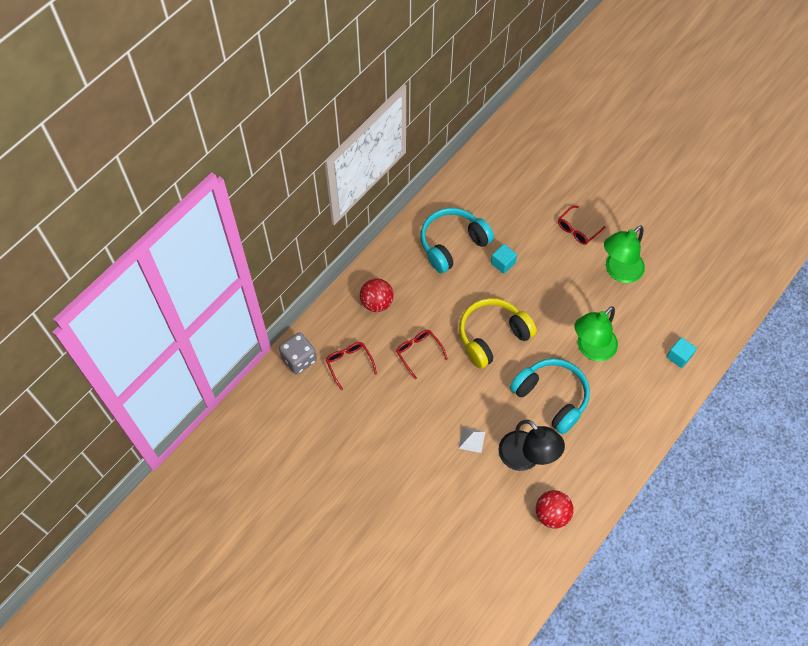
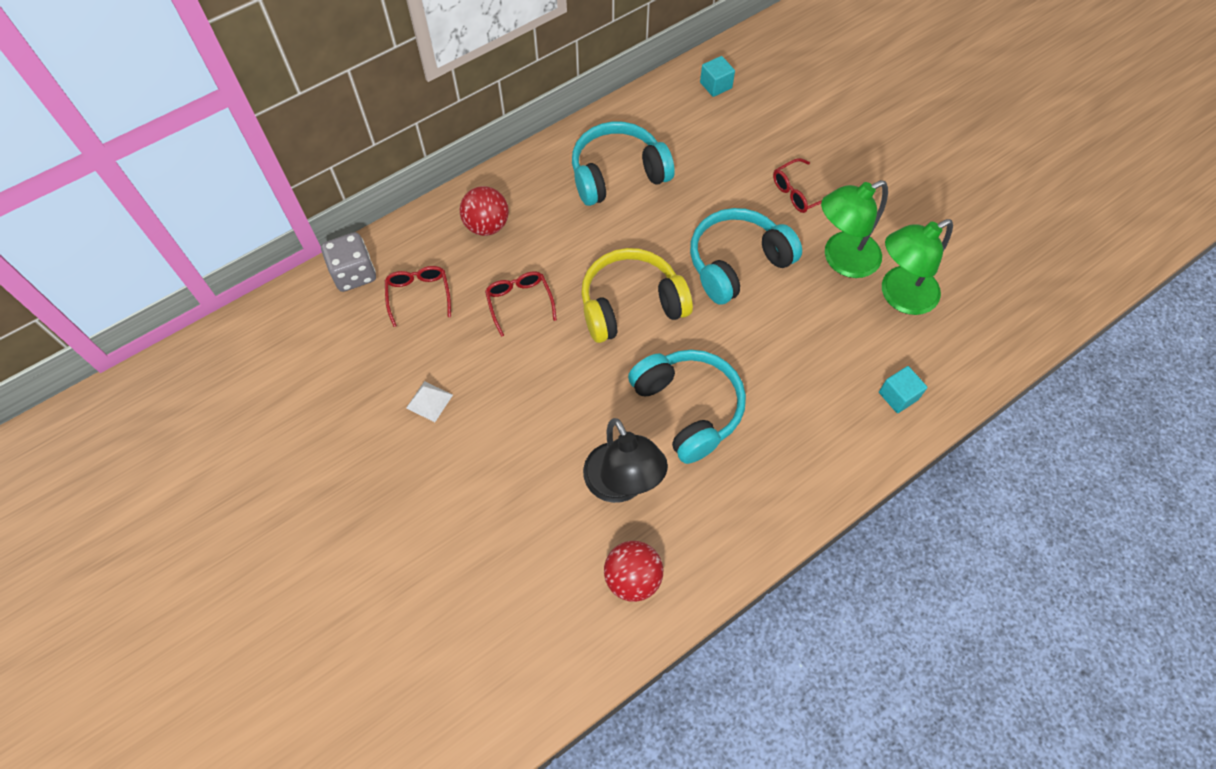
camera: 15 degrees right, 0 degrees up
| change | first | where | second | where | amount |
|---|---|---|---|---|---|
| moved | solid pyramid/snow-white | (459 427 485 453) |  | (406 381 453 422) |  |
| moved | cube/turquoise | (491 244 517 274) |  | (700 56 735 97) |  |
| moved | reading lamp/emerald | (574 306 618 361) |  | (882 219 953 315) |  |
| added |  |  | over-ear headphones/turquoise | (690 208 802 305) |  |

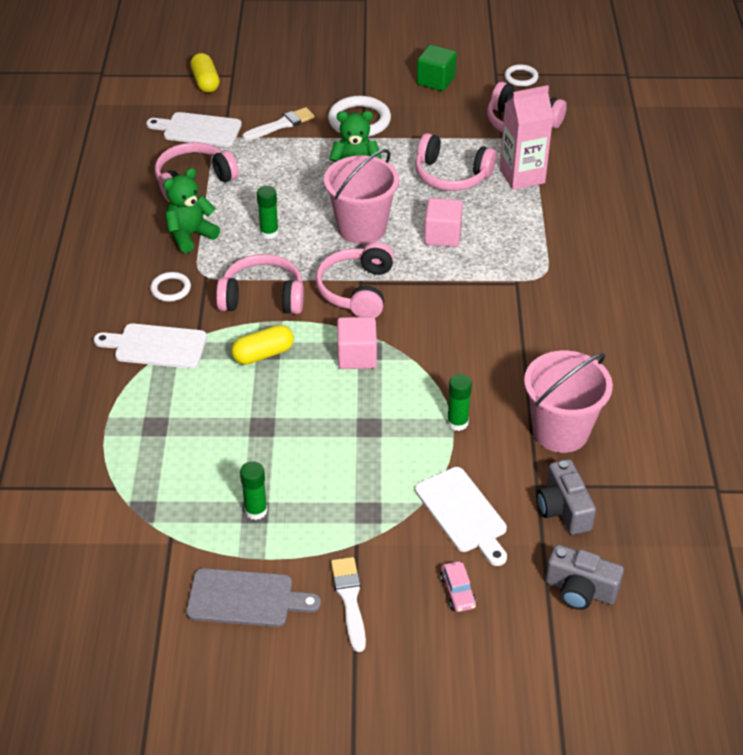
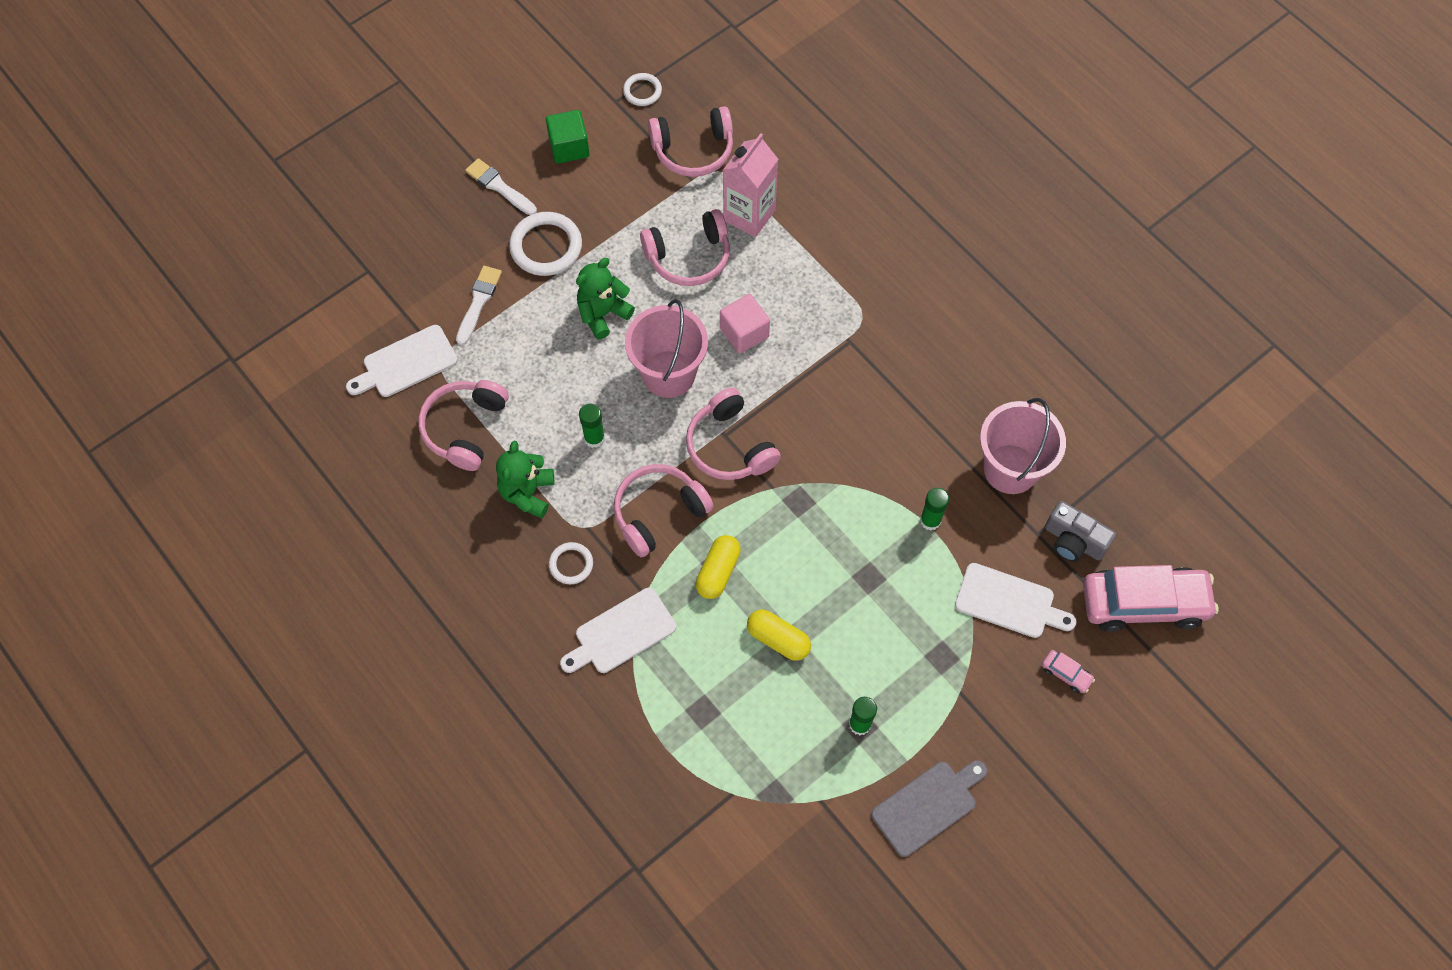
camera: 40 degrees left, 20 degrees up
| change | first | where | second | where | amount |
|---|---|---|---|---|---|
| moved | capsule/golden | (190 53 219 93) |  | (747 610 811 661) |  |
| moved | brush/snow-white | (331 557 366 652) |  | (465 158 537 215) |  |
| removed | cube/rose-pink | (337 317 377 369) |  |  |  |
| replaced | compact camera/ash-grey | (545 544 624 610) | car/rose-pink | (1083 565 1219 632) |  |

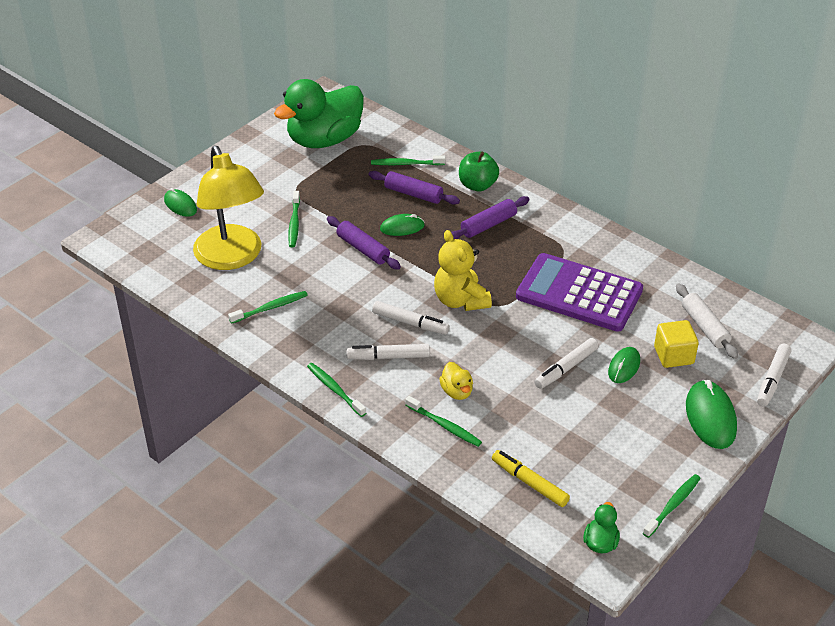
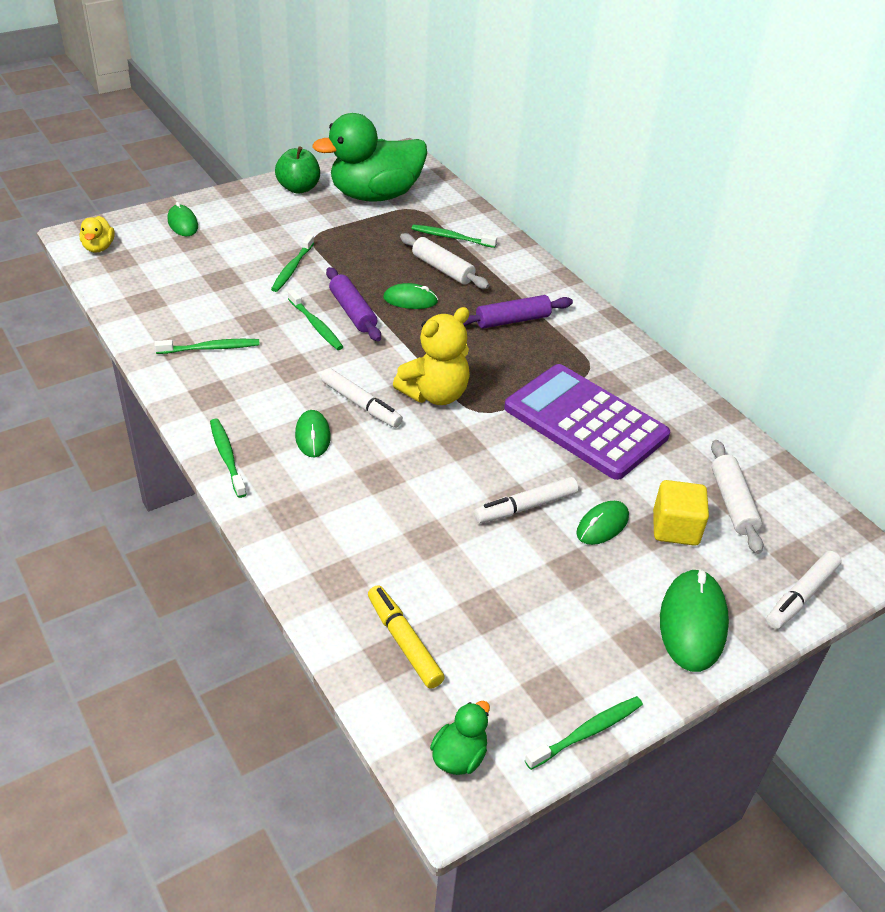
camera: 15 degrees right, 0 degrees up
| change | first | where | second | where | amount |
|---|---|---|---|---|---|
| removed | reading lamp/golden | (193 146 264 270) |  |  |  |
| replaced | marker/snow-white | (346 344 430 360) | computer mouse/emerald | (295 410 331 458) |  |
| recoloured | dough roller/purple | (368 171 460 205) | dough roller/snow-white | (400 233 489 289) |  |
| moved | tooth brush/emerald | (405 396 482 447) |  | (288 290 343 350) |  |
| turned | stuffed bear/golden | (434 230 492 311) |  | (393 307 470 405) | 120 degrees counterclockwise |
| moved | duck/golden | (439 362 473 400) |  | (80 216 115 253) |  |
| moved | apple/emerald | (459 152 499 191) |  | (275 146 320 194) |  |

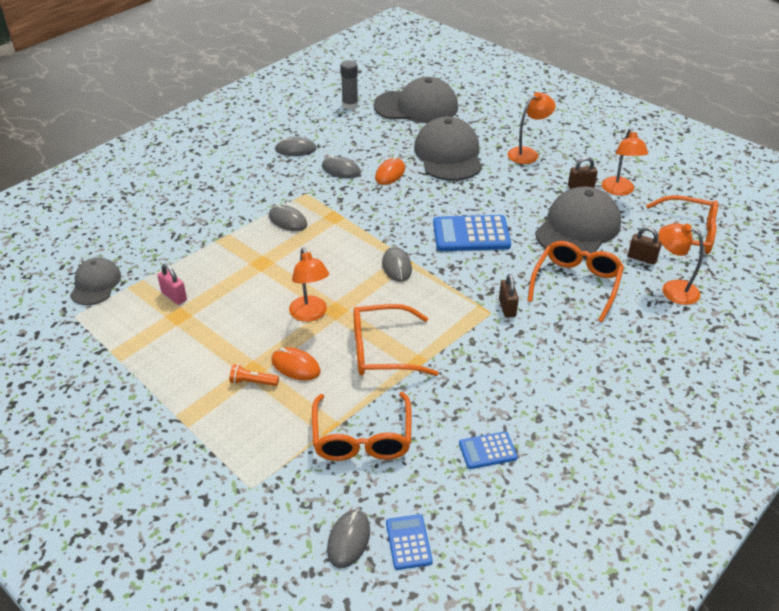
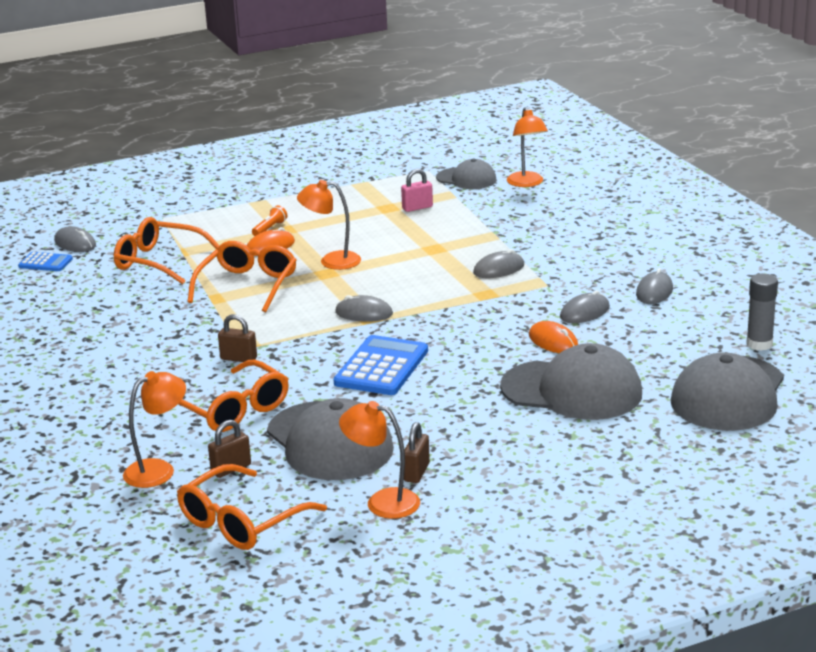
camera: 115 degrees right, 15 degrees down
| change | first | where | second | where | amount |
|---|---|---|---|---|---|
| removed | pocket calculator/blue | (459 432 518 469) |  |  |  |
| moved | reading lamp/orange | (508 92 556 164) |  | (507 107 548 187) |  |

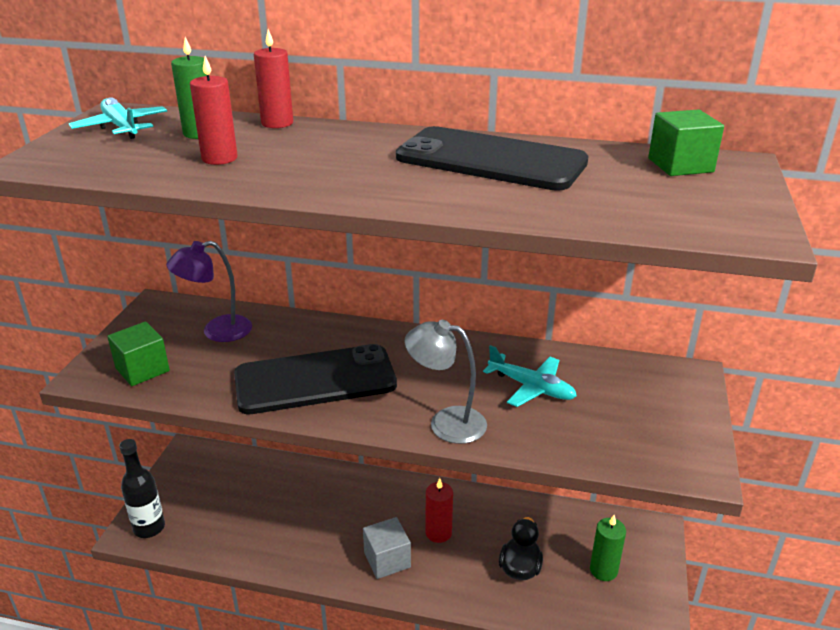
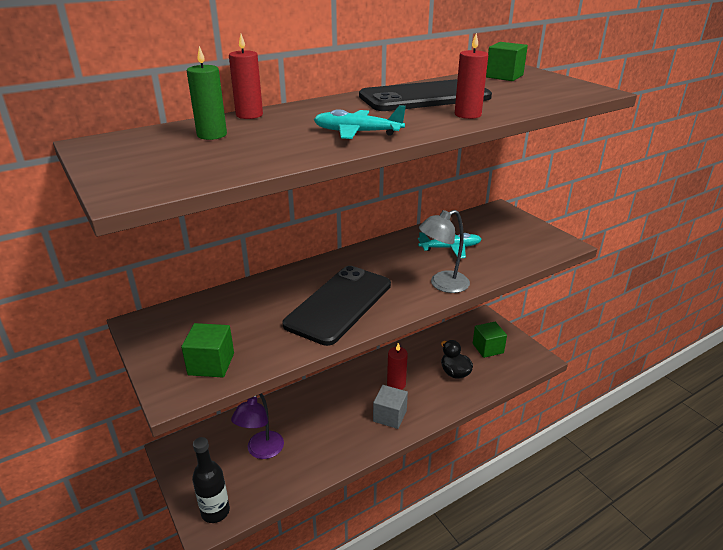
camera: 45 degrees left, 0 degrees up
| change | first | where | second | where | amount |
|---|---|---|---|---|---|
| moved | aeroplane/turquoise | (69 97 167 139) |  | (314 105 406 139) |  |
| moved | reading lamp/purple | (166 241 252 342) |  | (231 393 284 459) |  |
| moved | pillar candle/scarlet | (190 56 238 165) |  | (455 33 488 119) |  |
| replaced | pillar candle/emerald | (590 515 626 581) | cube/emerald | (473 322 507 358) |  |

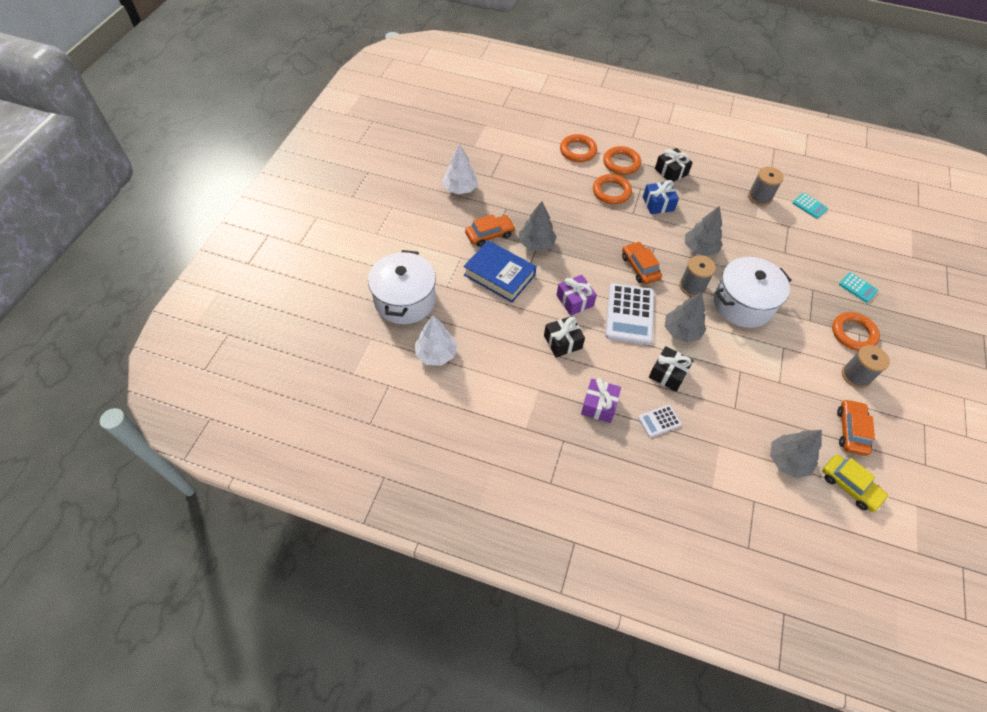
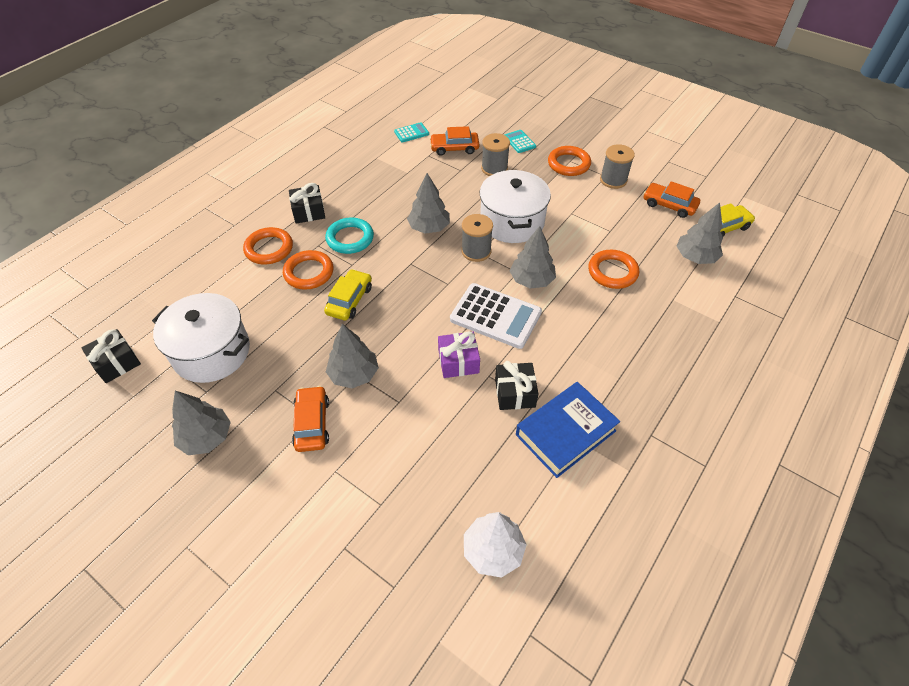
camera: 70 degrees left, 5 degrees down
| change | first | where | second | where | amount |
|---|---|---|---|---|---|
| moved | stockpot/snow-white | (368 250 436 324) |  | (152 293 250 383) |  |
| recoloured | toy tree/snow-white | (442 144 478 194) | toy tree/ash-grey | (172 391 231 455) |  |
| moved | hardback/blue | (463 240 537 303) |  | (516 382 620 478) |  |
| moved | ring/orange | (560 134 597 162) |  | (588 250 639 289) |  |
| removed | present/purple | (581 378 621 423) |  |  |  |
| moved | car/orange | (622 241 662 284) |  | (430 126 479 156) |  |
| removed | pocket calculator/snow-white | (638 405 682 438) |  |  |  |
| replaced | present/blue | (643 180 679 214) | ring/turquoise | (325 218 374 254) |  |
| moved | present/jet-black | (649 346 694 392) |  | (82 329 141 383) |  |
| moved | reel of thread/ash-grey | (748 167 784 206) |  | (481 133 510 176) |  |
| turned | pocket calculator/turquoise | (839 272 878 303) |  | (505 130 536 153) | 90 degrees counterclockwise |
| added |  |  | car/golden | (324 269 372 321) |  |

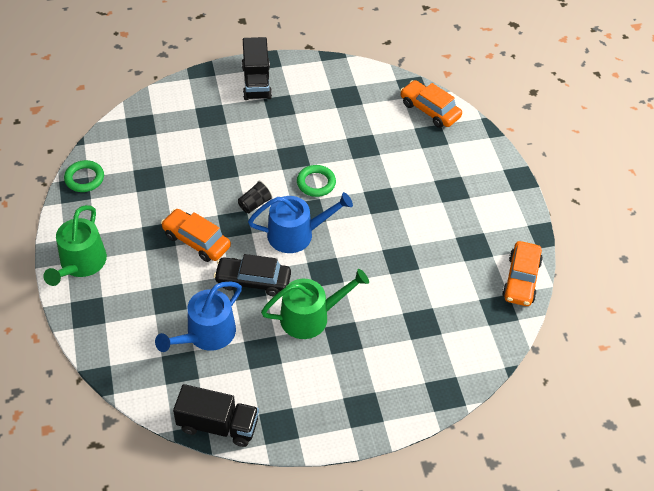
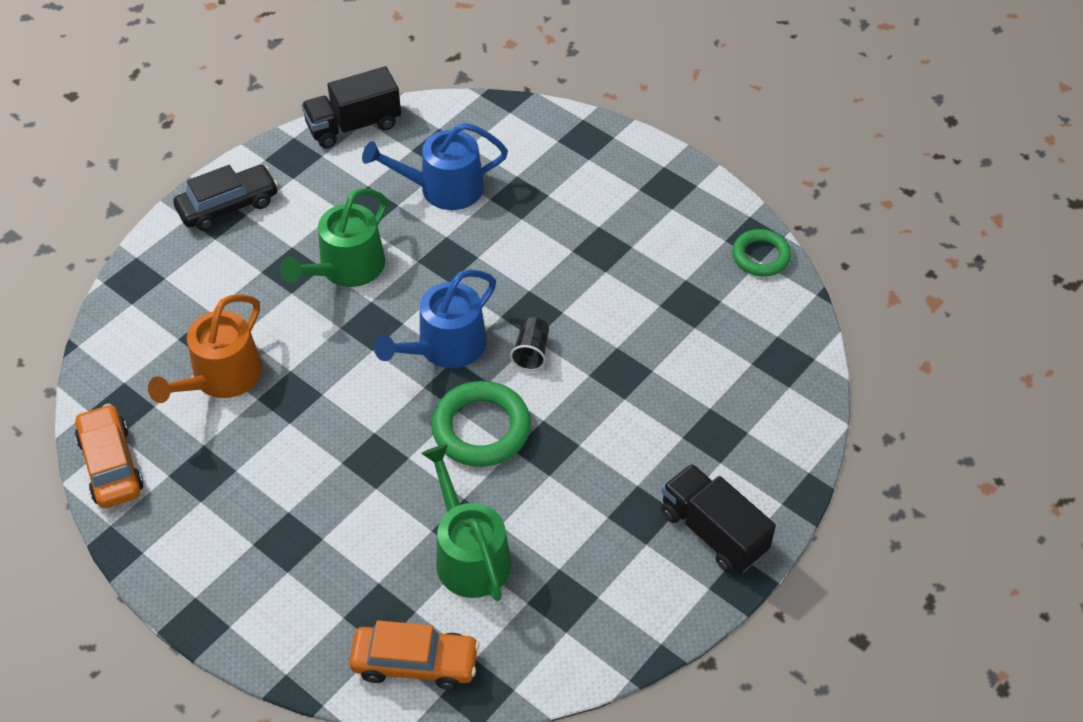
camera: 145 degrees right, 0 degrees up
| change | first | where | second | where | amount |
|---|---|---|---|---|---|
| moved | sprinkling can/emerald | (43 205 107 286) |  | (421 444 511 601) |  |
| turned | sprinkling can/blue | (155 282 242 352) |  | (362 123 508 210) | 105 degrees counterclockwise |
| removed | car/orange | (161 209 231 262) |  |  |  |
| moved | car/jet-black | (214 254 291 296) |  | (173 165 278 231) |  |
| resized | ring/emerald | (297 165 336 197) |  | (431 381 531 467) | x1.55 |
| added |  |  | sprinkling can/orange | (148 294 262 403) |  |

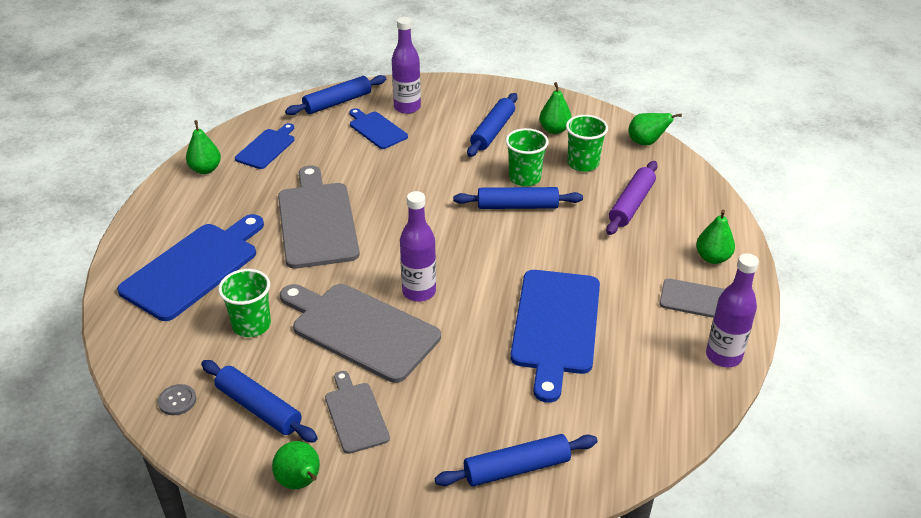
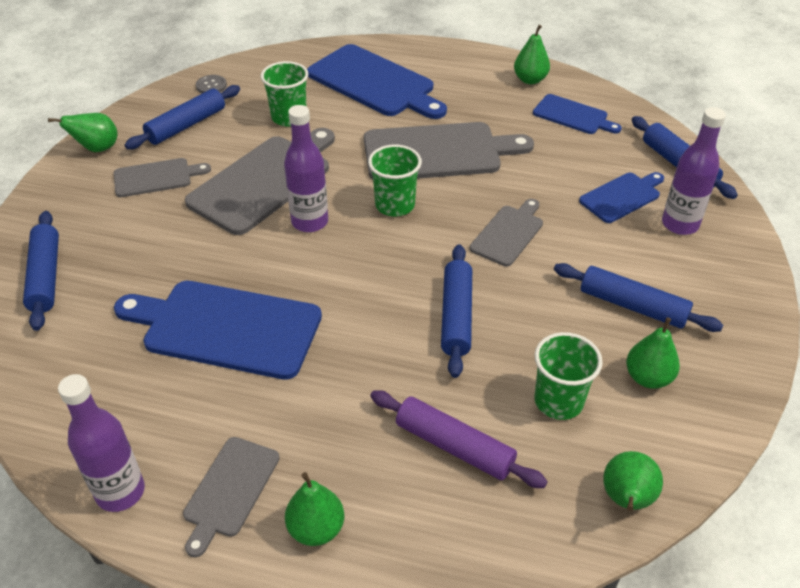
camera: 95 degrees right, 5 degrees up
| change | first | where | second | where | amount |
|---|---|---|---|---|---|
| moved | tumbler/emerald | (505 128 549 186) |  | (368 144 422 216) |  |
| added |  |  | chopping board/ash-grey | (470 199 543 266) |  |

